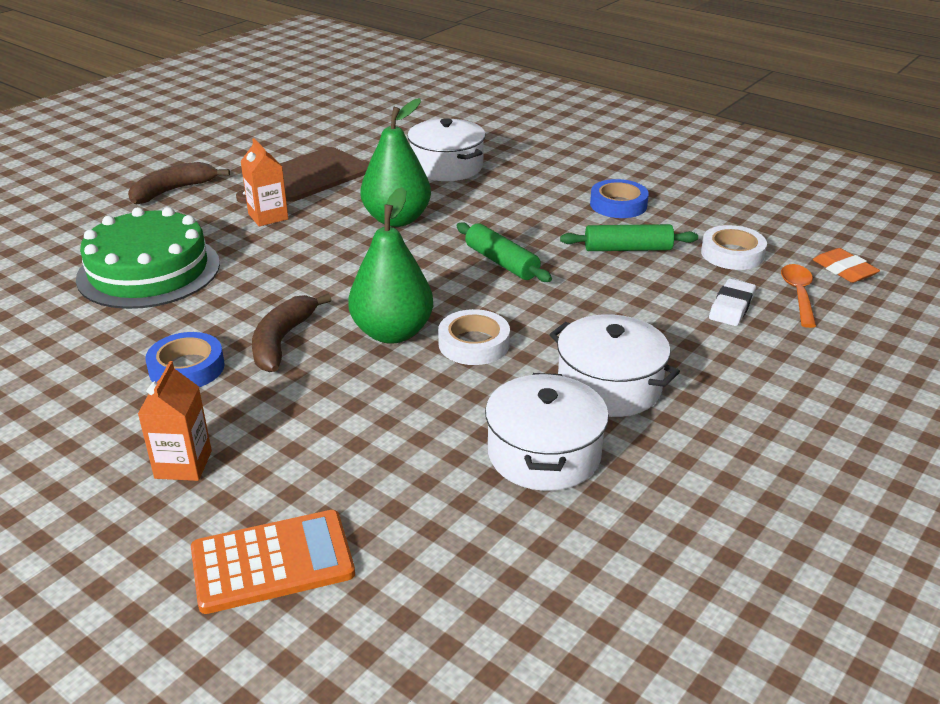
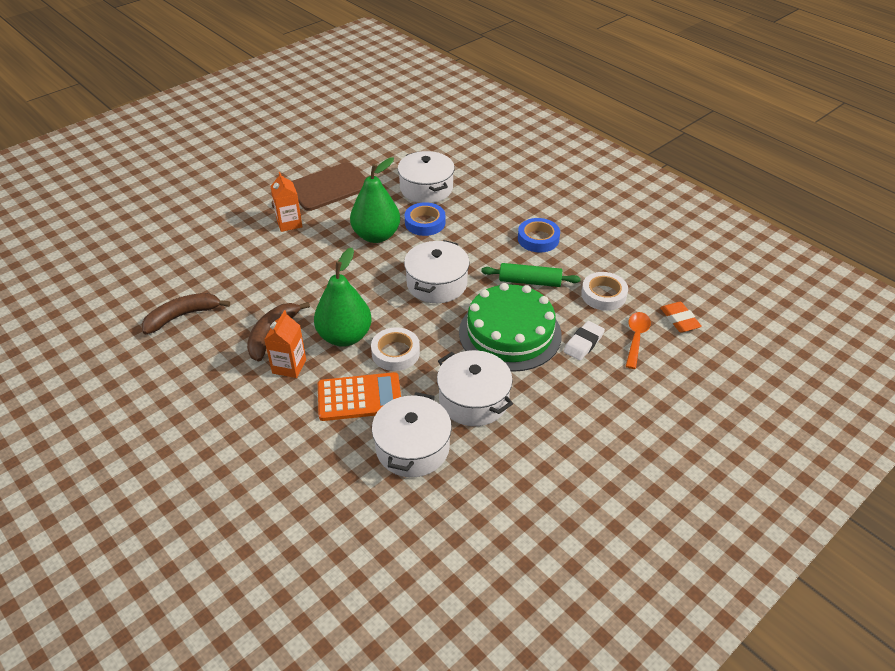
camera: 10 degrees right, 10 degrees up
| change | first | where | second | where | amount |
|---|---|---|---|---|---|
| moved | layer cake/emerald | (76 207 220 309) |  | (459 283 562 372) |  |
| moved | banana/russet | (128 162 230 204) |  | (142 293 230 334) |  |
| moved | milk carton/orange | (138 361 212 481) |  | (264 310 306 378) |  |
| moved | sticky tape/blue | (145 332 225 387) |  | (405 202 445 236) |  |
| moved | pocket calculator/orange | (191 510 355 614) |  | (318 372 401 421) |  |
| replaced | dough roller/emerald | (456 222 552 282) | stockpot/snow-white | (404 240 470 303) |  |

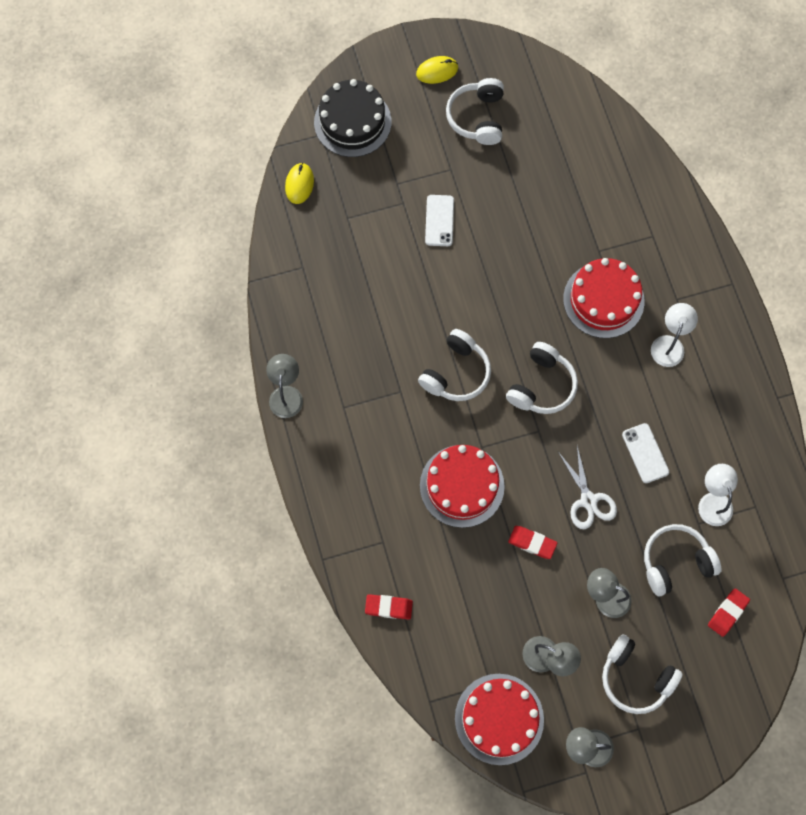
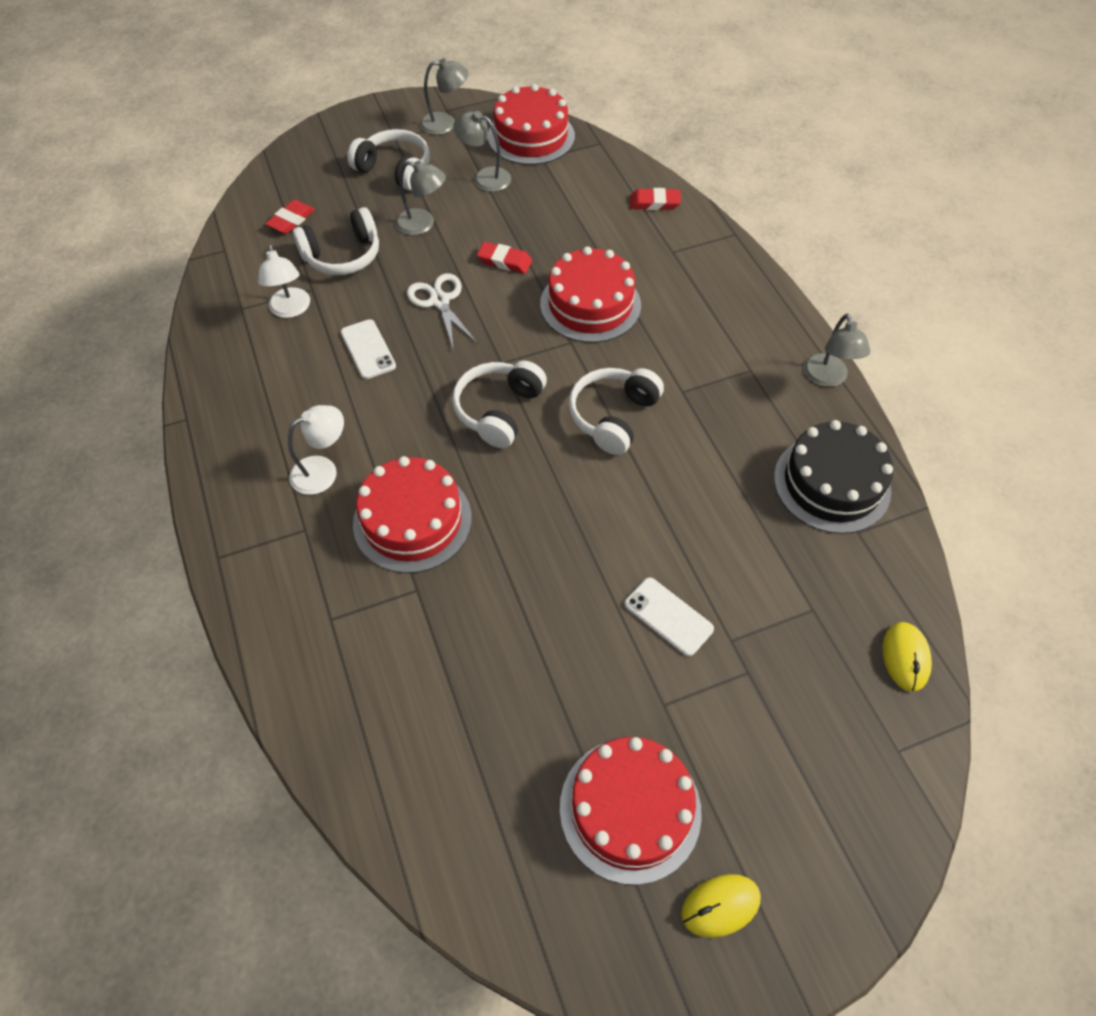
camera: 175 degrees right, 15 degrees down
| change | first | where | second | where | amount |
|---|---|---|---|---|---|
| moved | layer cake/jet-black | (314 79 391 157) |  | (774 420 893 534) |  |
| turned | smartphone/snow-white | (425 195 454 246) |  | (624 577 714 656) | 45 degrees counterclockwise |
| replaced | over-ear headphones/snow-white | (446 78 504 145) | layer cake/scarlet | (560 737 702 885) |  |
| turned | reading lamp/snow-white | (651 303 698 367) |  | (288 405 344 495) | 135 degrees counterclockwise |

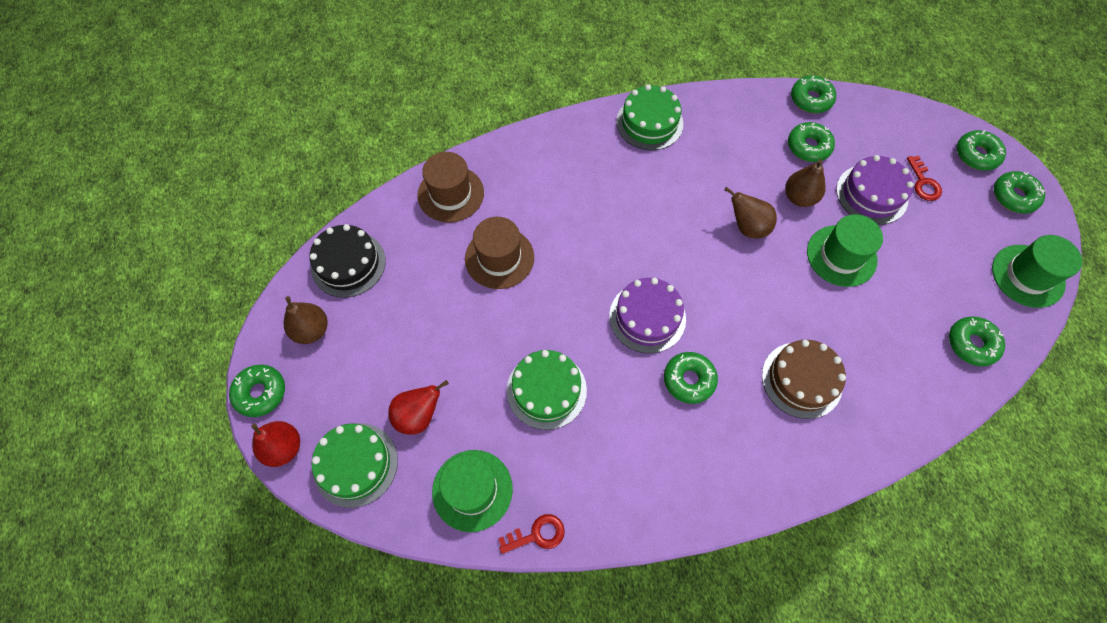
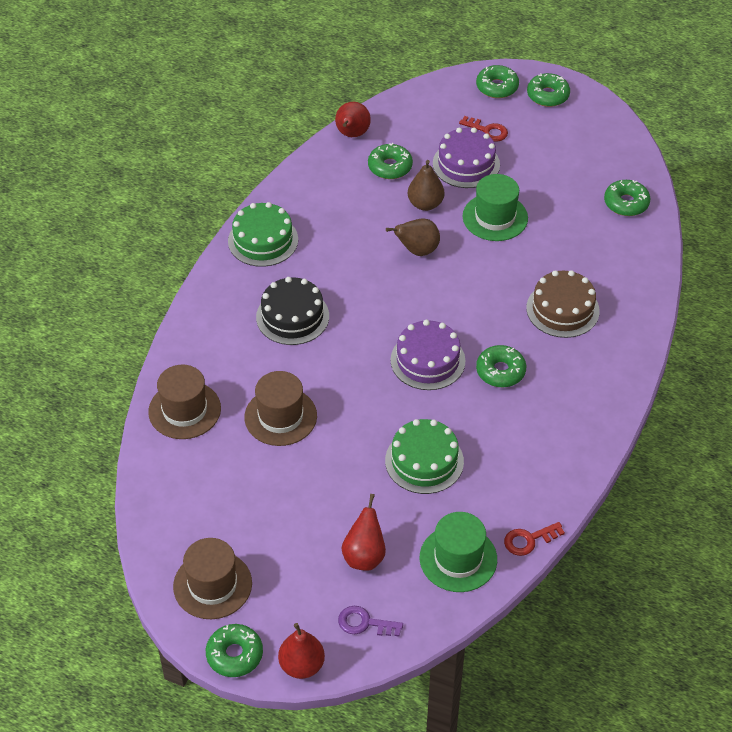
camera: 50 degrees left, 15 degrees down
| change | first | where | second | where | amount |
|---|---|---|---|---|---|
| replaced | pear fruit/russet | (284 296 328 344) | top hat/russet | (173 538 252 619) |  |
| moved | layer cake/jet-black | (310 224 386 298) |  | (256 277 329 345) |  |
| replaced | layer cake/emerald | (312 423 398 508) | door key/purple | (338 606 403 637) |  |
| turned | door key/scarlet | (498 514 565 554) |  | (504 522 565 556) | 135 degrees counterclockwise |
| replaced | donut/emerald | (791 75 836 113) | pear fruit/scarlet | (335 102 371 137) |  |
| removed | top hat/emerald | (992 235 1082 308) |  |  |  |

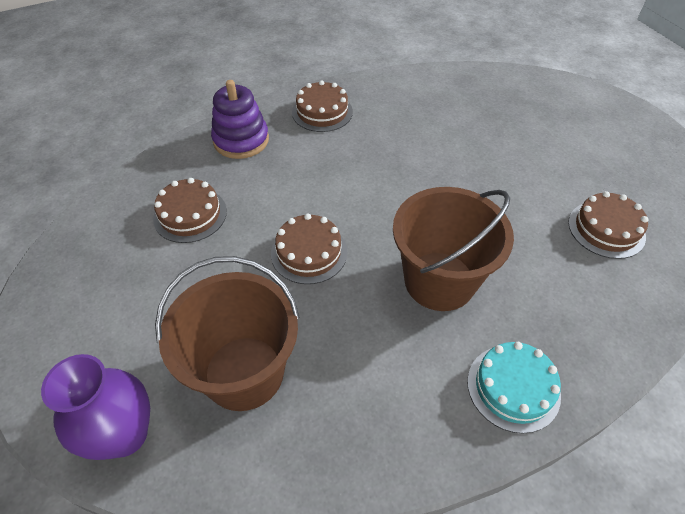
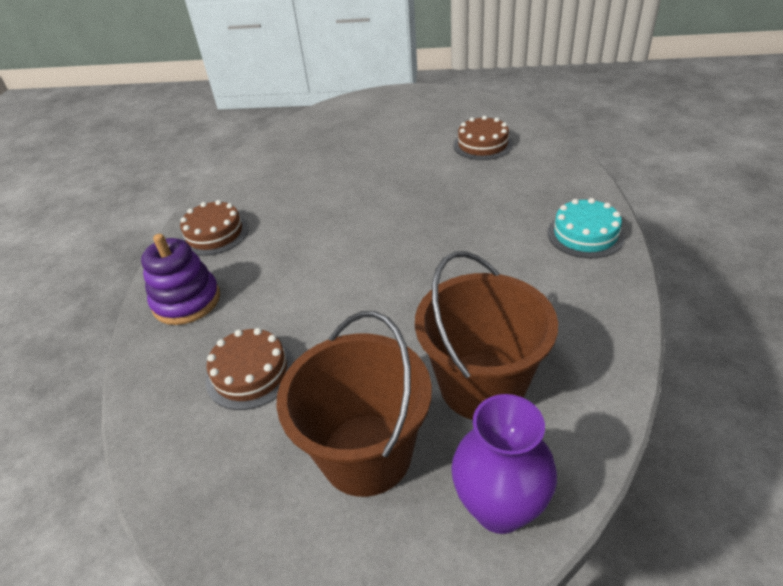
camera: 55 degrees left, 10 degrees down
| change | first | where | second | where | amount |
|---|---|---|---|---|---|
| removed | layer cake/russet | (271 213 347 284) |  |  |  |
| moved | pail/russet | (393 187 514 311) |  | (276 311 432 497) |  |

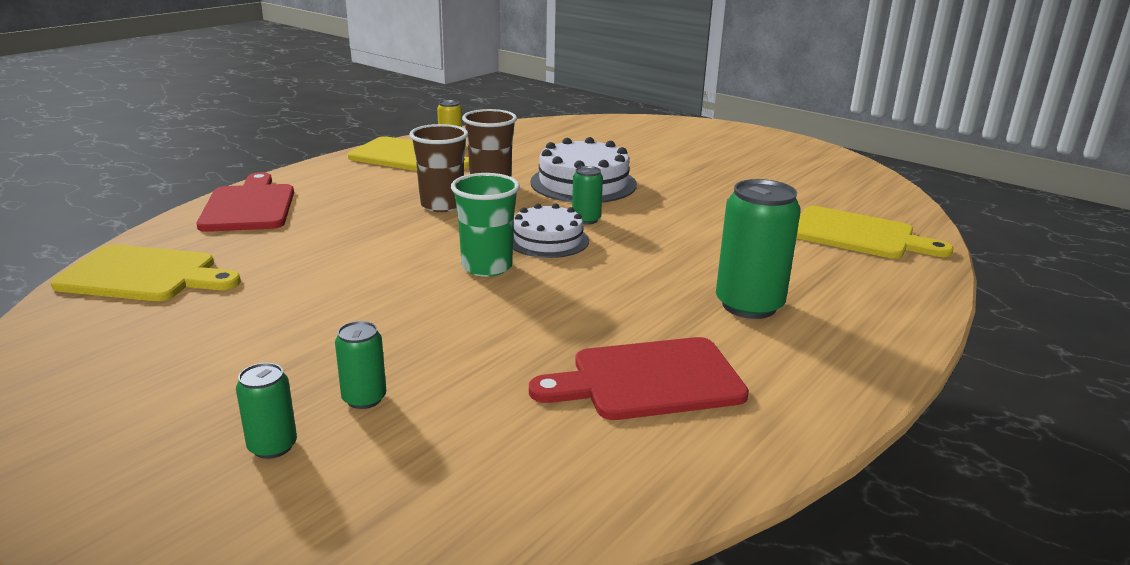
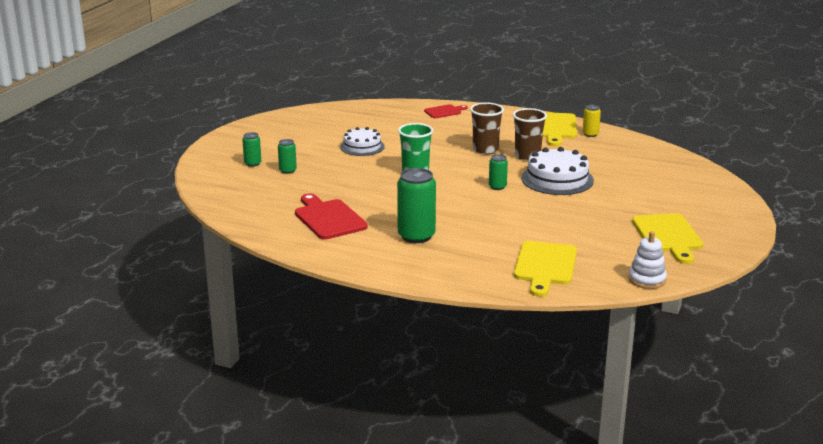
camera: 75 degrees right, 0 degrees up
| change | first | where | second | where | amount |
|---|---|---|---|---|---|
| moved | chopping board/golden | (51 245 241 301) |  | (632 213 703 264) |  |
| resized | chopping board/scarlet | (197 172 294 232) |  | (424 104 468 118) | x0.57 |
| moved | layer cake/snow-white | (513 203 589 258) |  | (340 127 385 156) |  |
| added |  |  | ring stacker/snow-white | (628 231 667 289) |  |

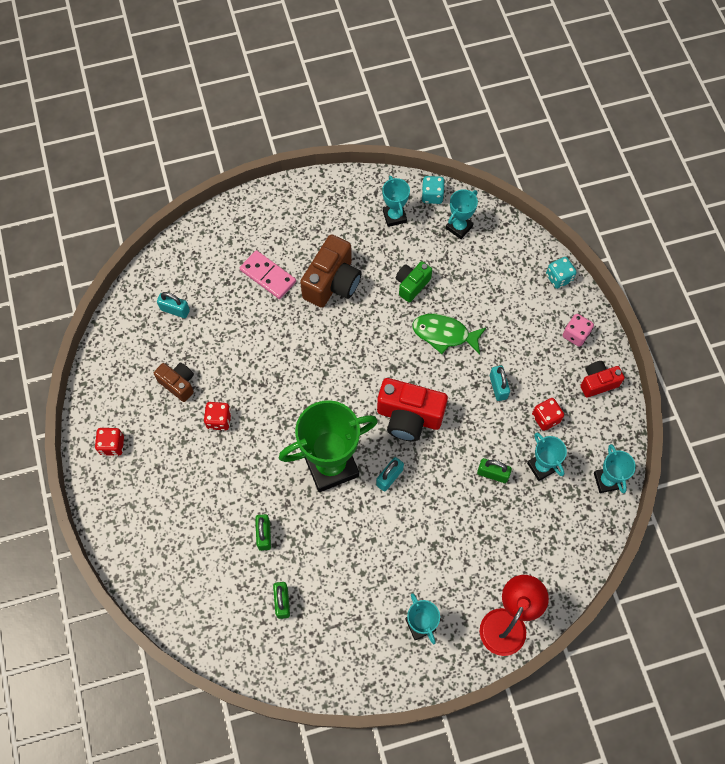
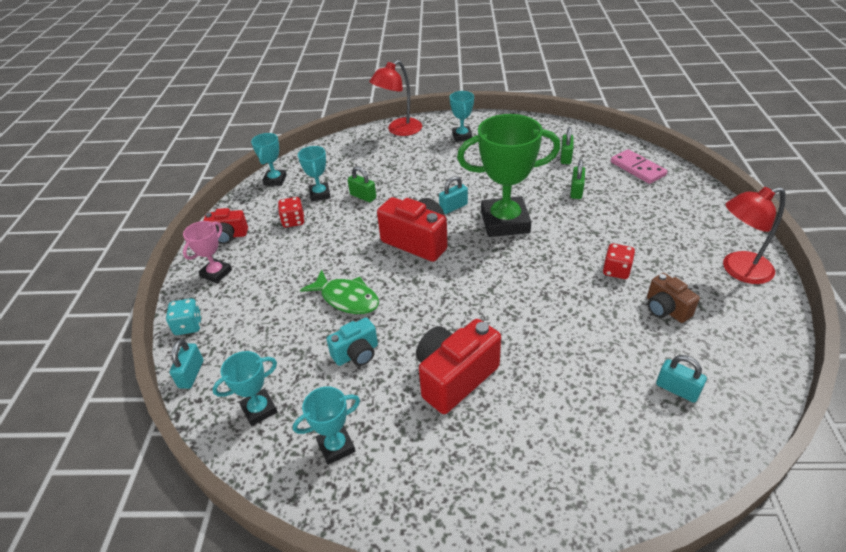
camera: 160 degrees left, 25 degrees down
| change | first | where | second | where | amount |
|---|---|---|---|---|---|
| replaced | die/scarlet | (95 428 124 456) | reading lamp/scarlet | (723 187 786 284) |  |
| moved | domino tile/rose-pink | (240 250 296 299) |  | (611 149 668 184) |  |
| recoloured | compact camera/russet | (300 234 362 308) | compact camera/scarlet | (416 319 501 414) |  |
| turned | prize cup/turquoise | (382 176 410 227) |  | (293 387 360 465) | 60 degrees clockwise |
| recoloured | compact camera/emerald | (396 261 432 302) | compact camera/turquoise | (326 317 378 366) |  |
| removed | die/turquoise | (421 176 444 204) |  |  |  |
| moved | small lock/turquoise | (490 366 510 401) |  | (170 339 203 389) |  |
| replaced | die/rose-pink | (563 314 594 347) | prize cup/rose-pink | (183 221 232 284) |  |

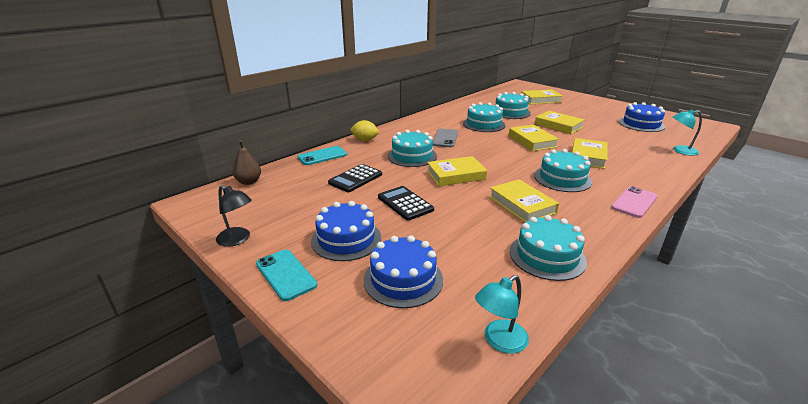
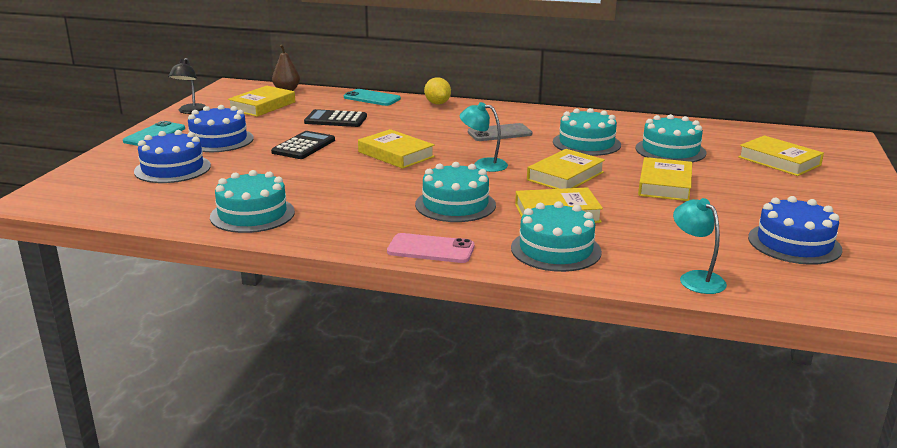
camera: 60 degrees right, 5 degrees down
| change | first | where | second | where | amount |
|---|---|---|---|---|---|
| moved | layer cake/turquoise | (387 130 437 167) |  | (511 201 602 272) |  |
| moved | reading lamp/turquoise | (475 275 529 354) |  | (460 102 508 172) |  |
| moved | hardback/golden | (489 179 559 222) |  | (228 86 295 117) |  |

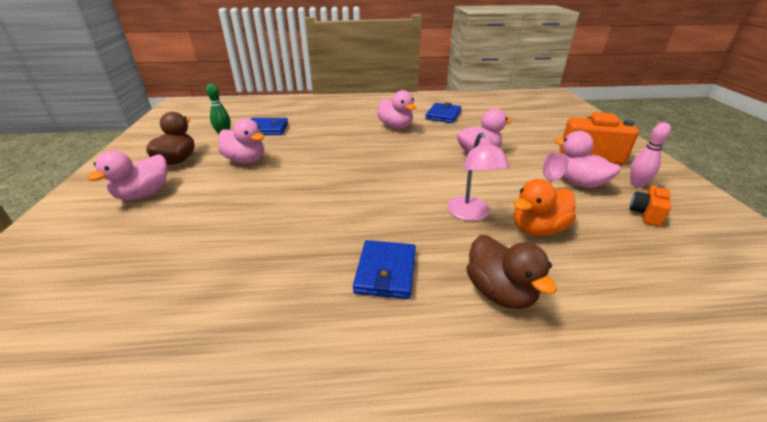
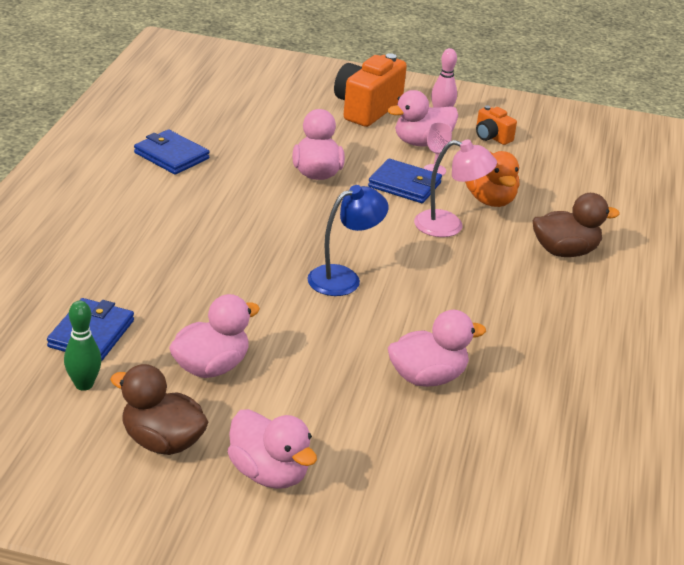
camera: 75 degrees left, 0 degrees up
| change | first | where | second | where | amount |
|---|---|---|---|---|---|
| moved | wallet/blue | (353 240 416 299) |  | (368 159 442 203) |  |
| moved | duck/rose-pink | (377 90 416 129) |  | (388 310 486 387) |  |
| added |  |  | reading lamp/blue | (307 185 389 296) |  |

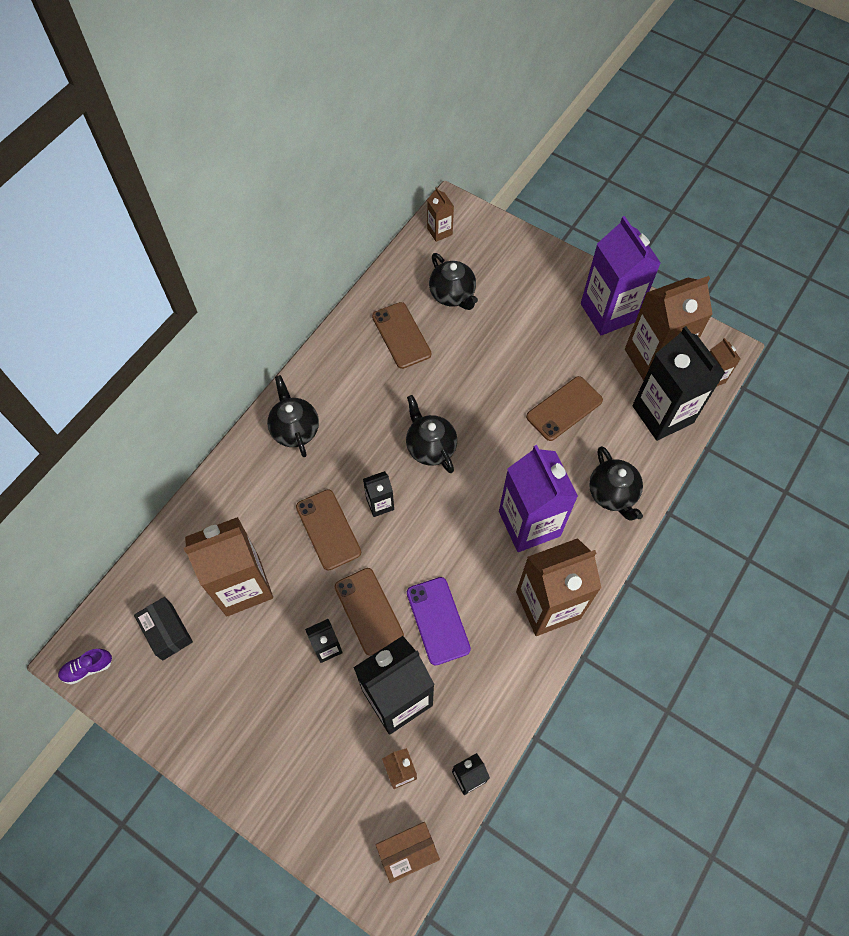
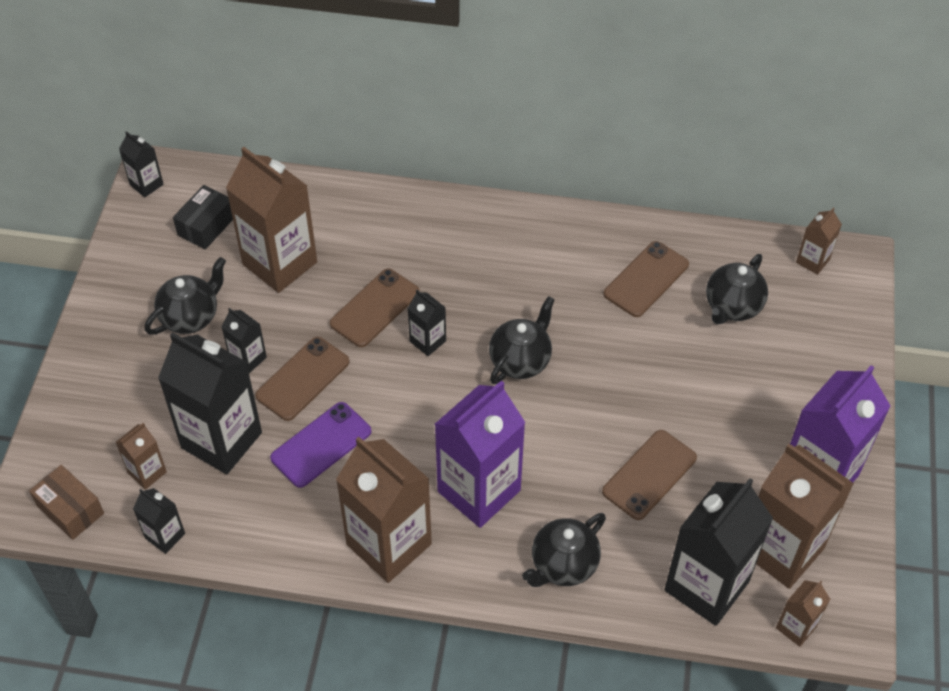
camera: 65 degrees right, 10 degrees down
| change | first | where | second | where | amount |
|---|---|---|---|---|---|
| replaced | shoe/purple | (58 649 112 685) | milk carton/jet-black | (119 131 164 198) |  |
| moved | china teapot/jet-black | (267 375 319 457) |  | (145 257 226 335) |  |
| turned | smartphone/russet | (526 376 603 441) |  | (602 430 697 520) | 75 degrees counterclockwise |

